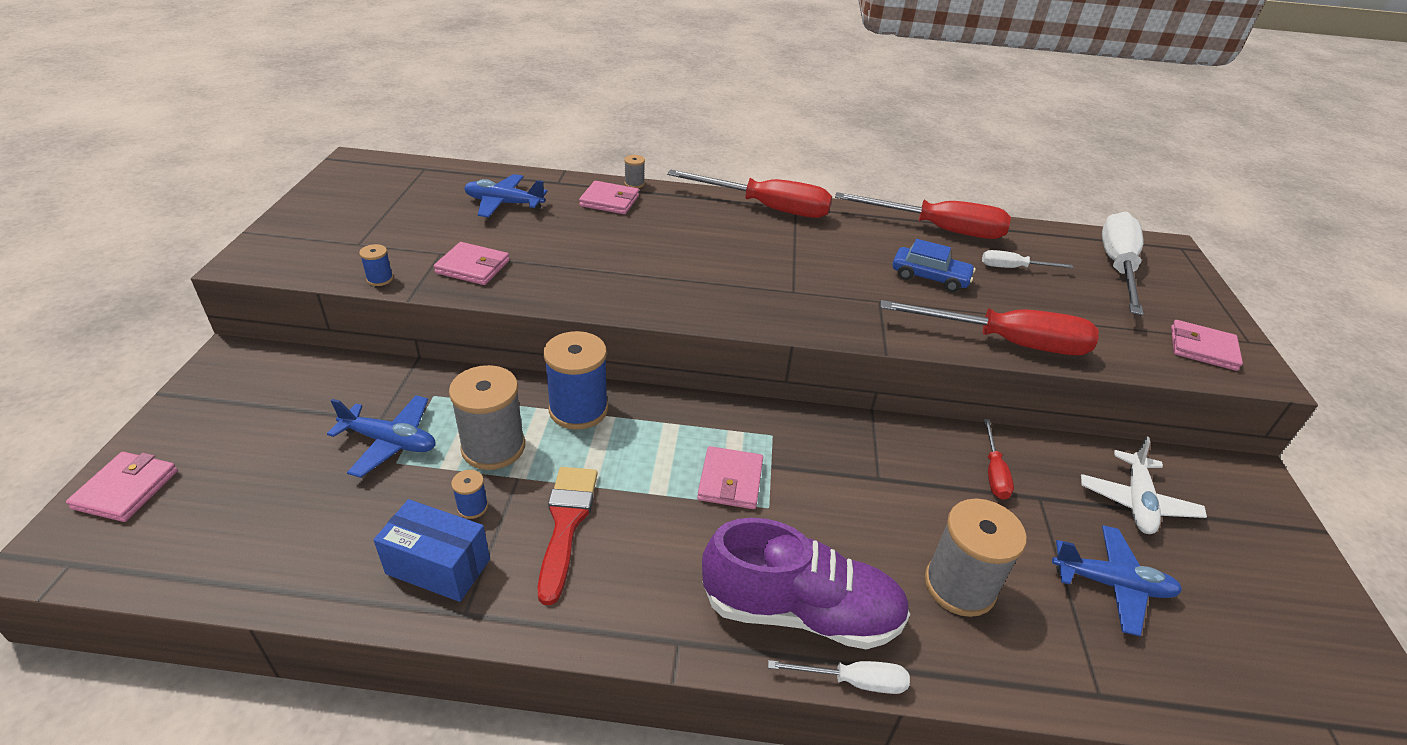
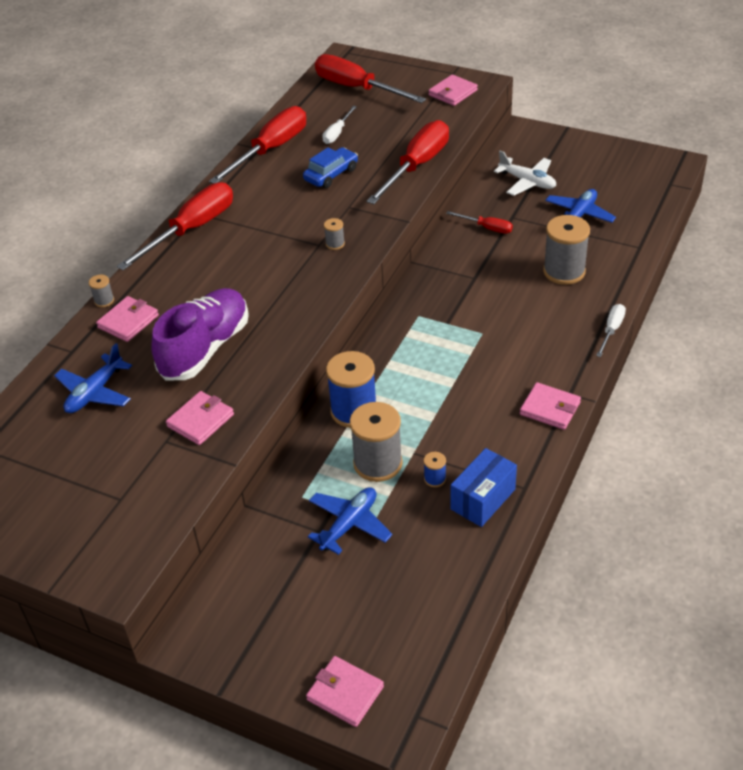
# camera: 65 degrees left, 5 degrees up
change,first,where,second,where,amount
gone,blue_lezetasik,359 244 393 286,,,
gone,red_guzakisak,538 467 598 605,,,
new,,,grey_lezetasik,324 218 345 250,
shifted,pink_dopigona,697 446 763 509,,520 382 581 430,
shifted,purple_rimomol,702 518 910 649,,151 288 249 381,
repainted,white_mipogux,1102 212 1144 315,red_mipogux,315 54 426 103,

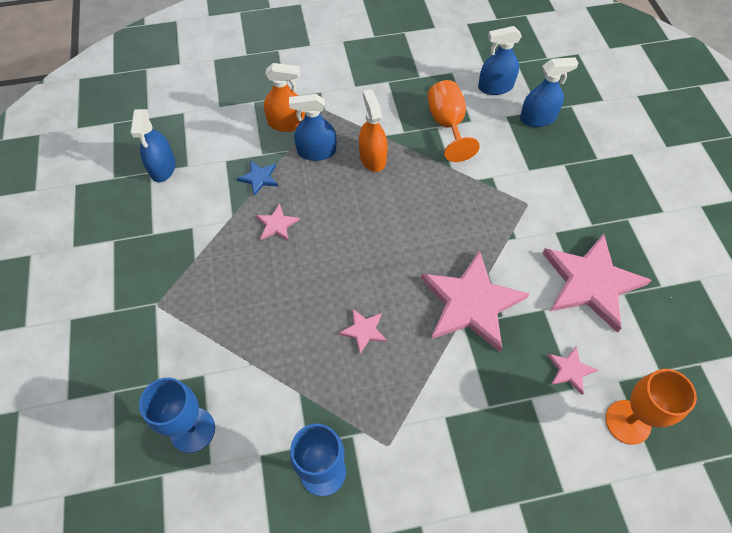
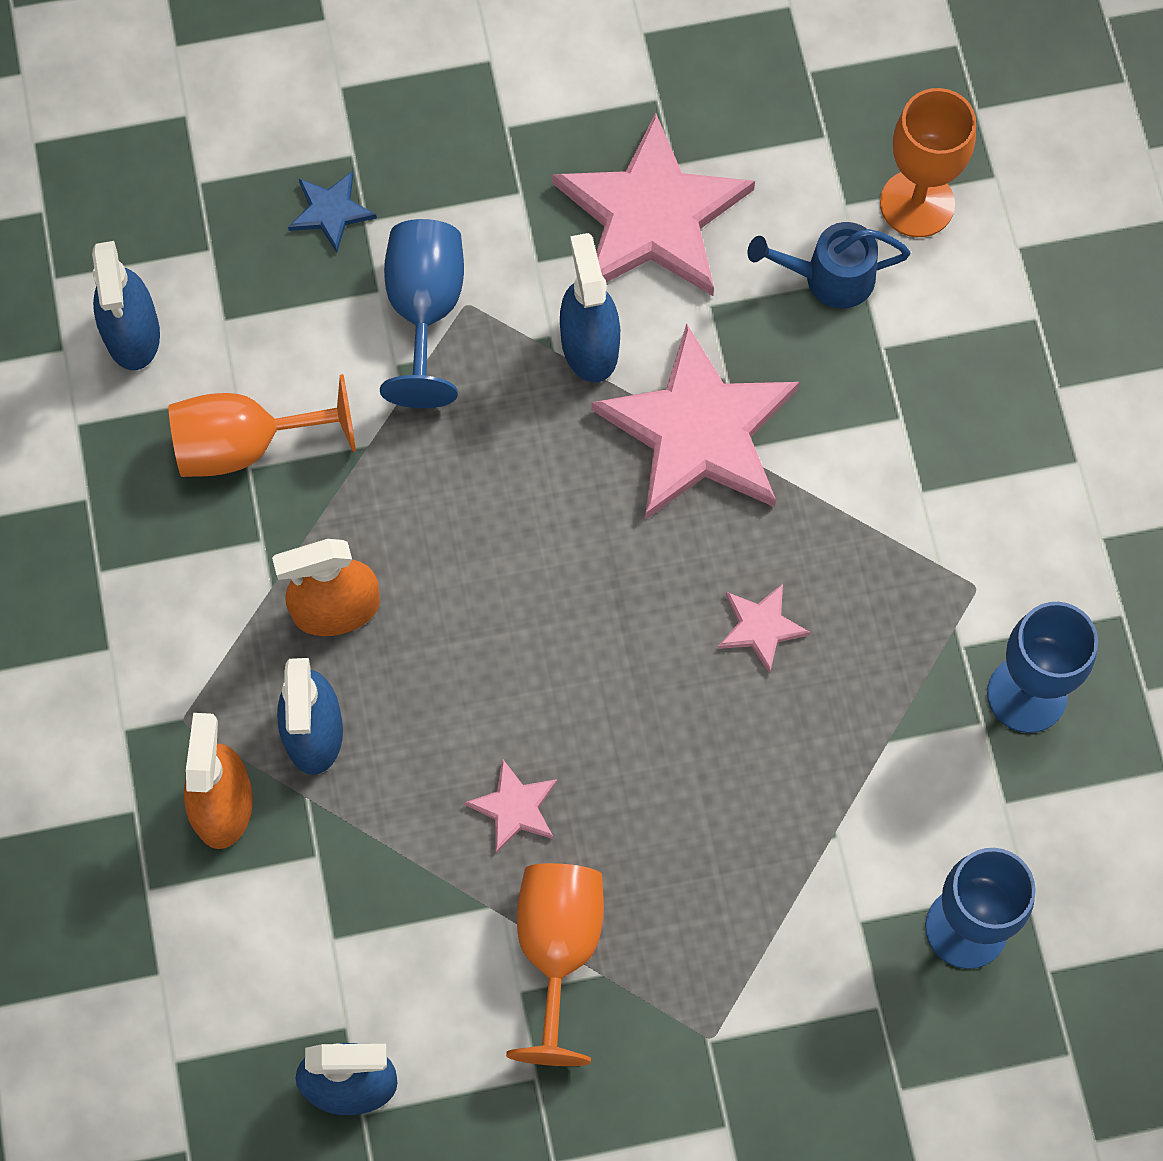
# camera: 90 degrees left, 10 degrees up
change,first,where,second,where,amount
new,,,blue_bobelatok,380 219 464 408,
new,,,orange_bobelatok,506 863 604 1066,
shifted,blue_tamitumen,237 161 278 196,,288 171 377 253,
shifted,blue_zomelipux,520 57 579 127,,560 233 620 383,
swapped,pink_tamitumen,547 346 598 395,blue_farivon,748 222 911 308,

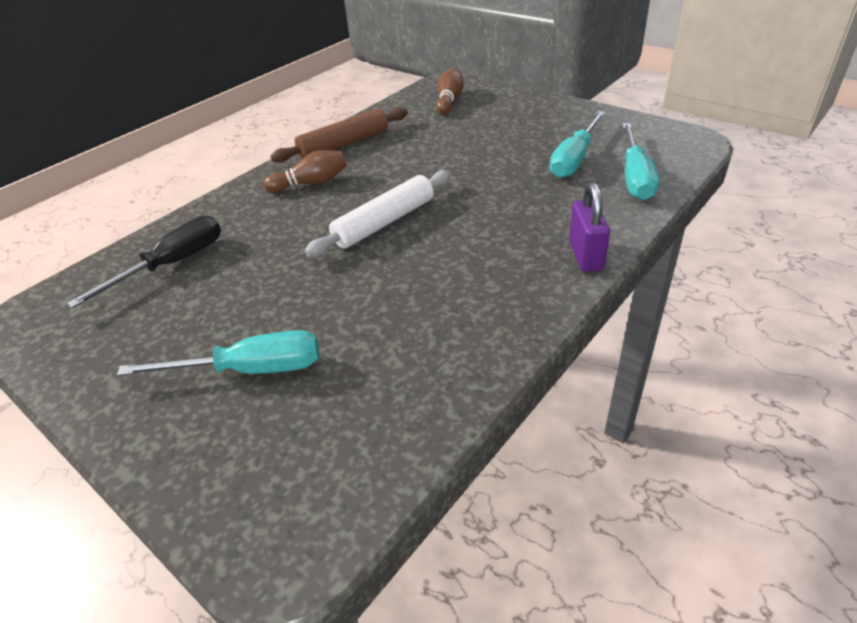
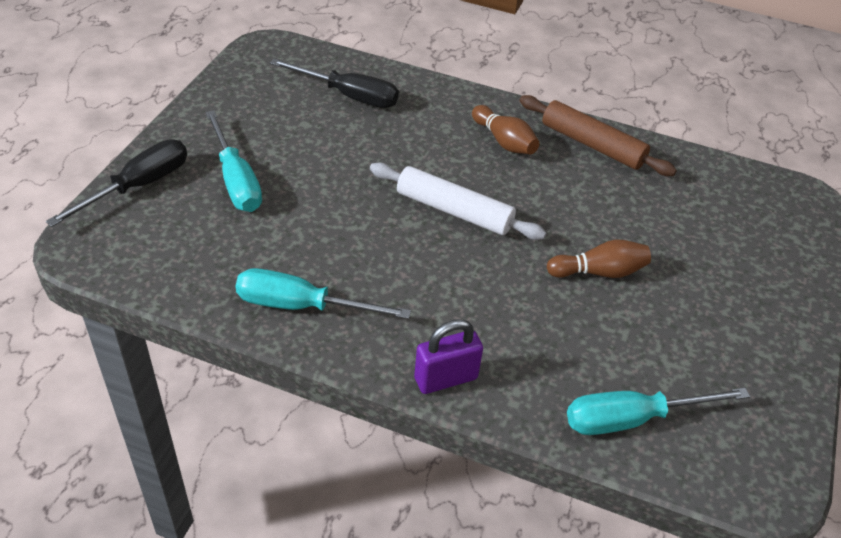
# camera: 65 degrees right, 5 degrees up
change,first,where,second,where,amount
new,,,black_mipogux,46 140 187 227,
shifted,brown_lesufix,436 68 464 115,,547 239 651 278,
shifted,turquoise_mipogux,550 111 606 178,,235 268 411 319,

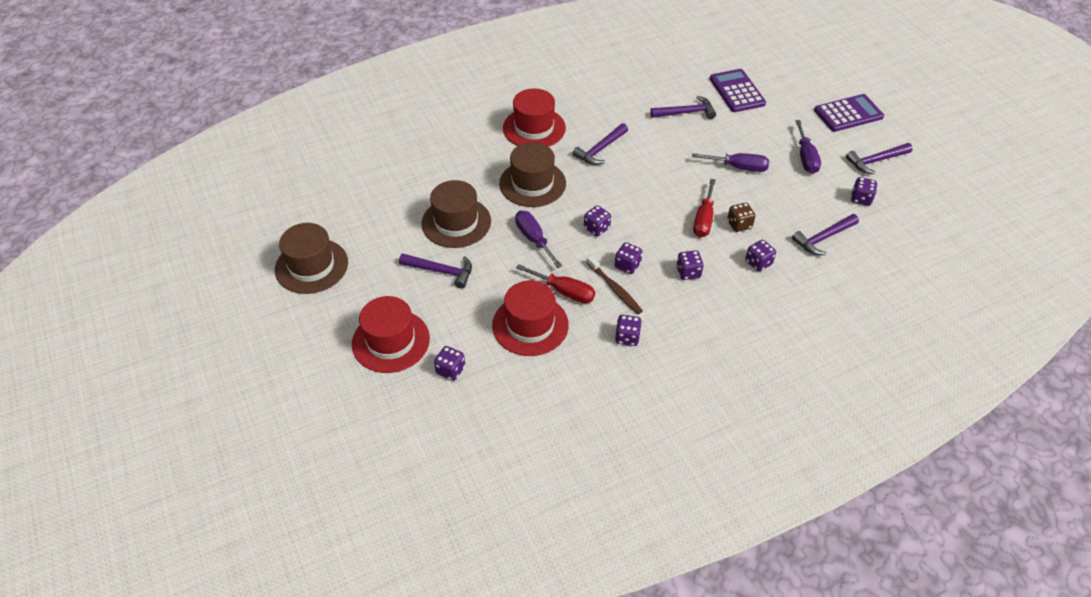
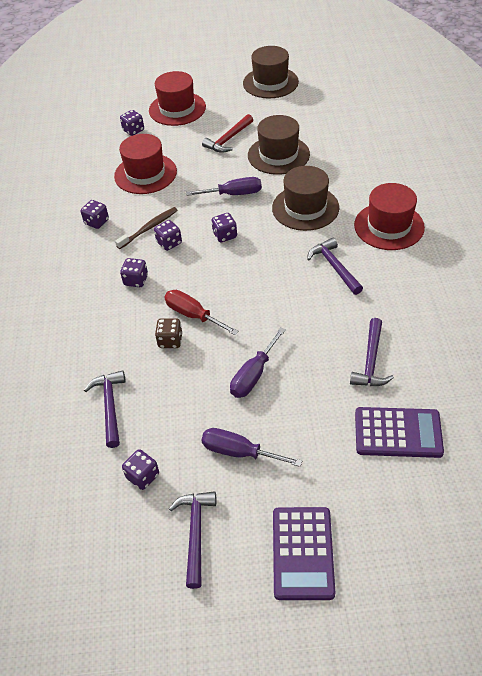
# camera: 115 degrees right, 0 degrees up
change,first,where,second,where,amount
gone,red_mipogux,516 264 595 303,,,
gone,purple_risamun,745 240 776 271,,,
repainted,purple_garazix,399 253 472 289,red_garazix,202 114 253 153,
rotated,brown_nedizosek,586 255 643 314,,115 207 178 249,150 degrees clockwise

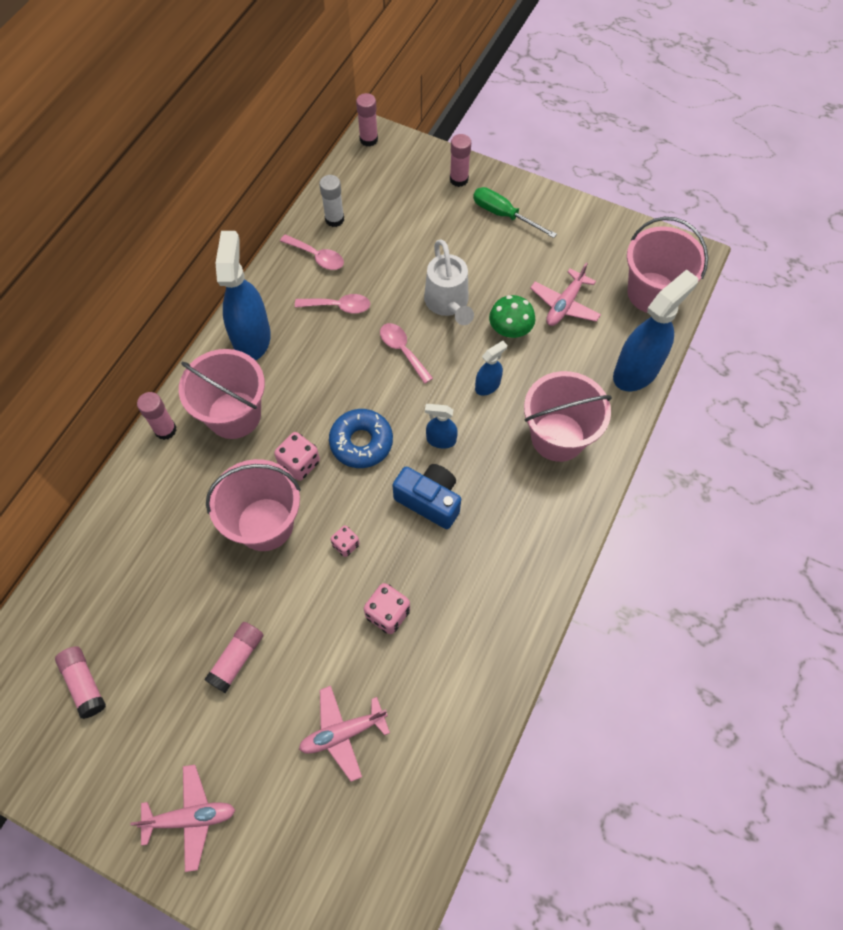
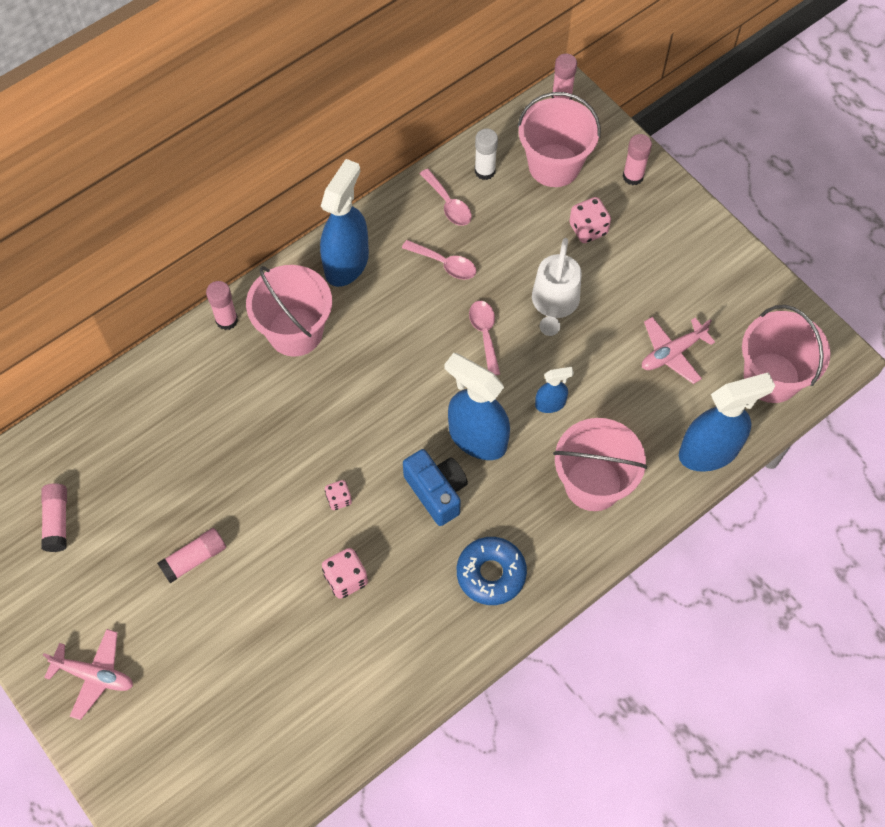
# camera: 25 degrees right, 0 degrees up
change,first,where,second,where,amount
gone,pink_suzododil,299 686 390 782,,,
gone,green_mipogux,473 187 557 238,,,
gone,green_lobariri,489 295 535 338,,,
shifted,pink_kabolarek,206 459 301 551,,517 92 601 187,
shifted,pink_risamun,274 432 320 481,,569 197 611 243,
shifted,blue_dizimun,329 409 393 468,,457 537 527 605,
scaled,blue_zomelipux,425 404 458 449,,445 353 510 460,x2.02

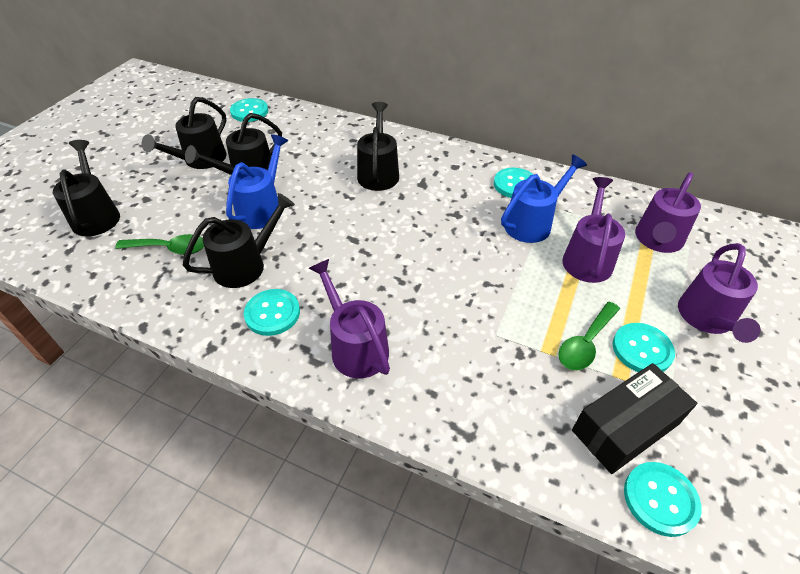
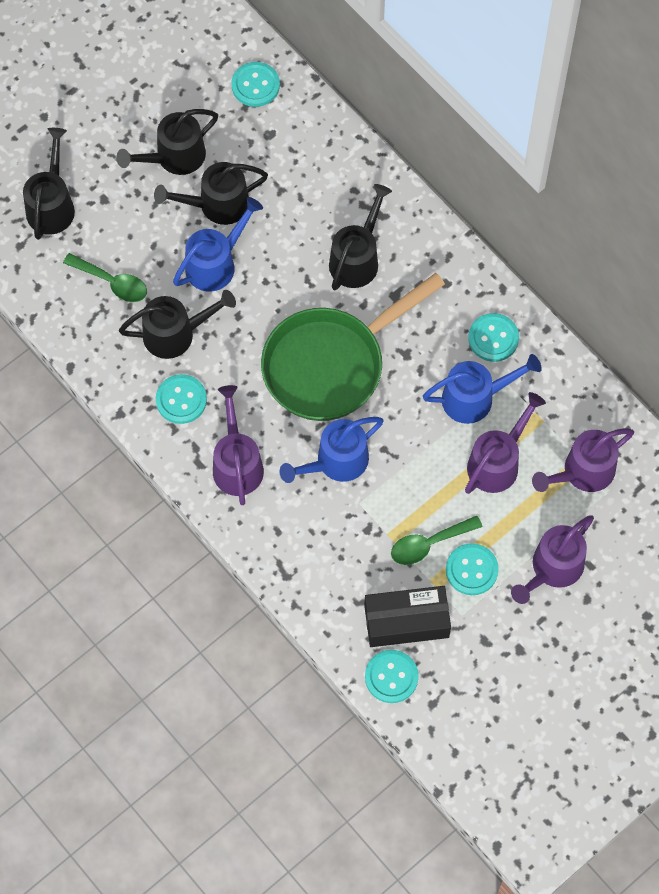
# camera: 25 degrees right, 20 degrees up
change,first,where,second,where,amount
new,,,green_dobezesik,261 273 445 421,
new,,,blue_farivon,280 417 384 483,

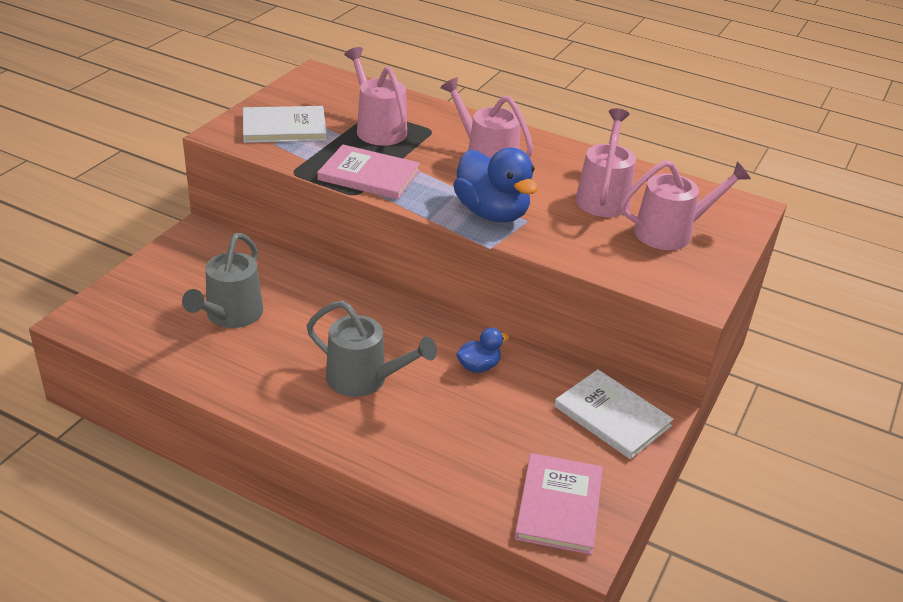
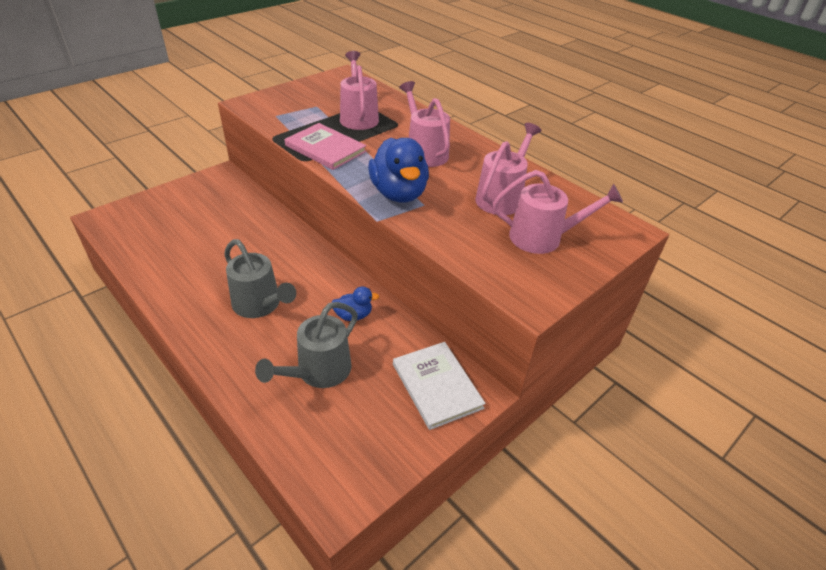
# camera: 20 degrees right, 5 degrees up
change,first,where,second,where,amount
gone,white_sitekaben,243 106 327 143,,,
gone,pink_sitekaben,514 453 603 555,,,
shifted,grey_farivon,182 233 263 328,,255 302 358 388,

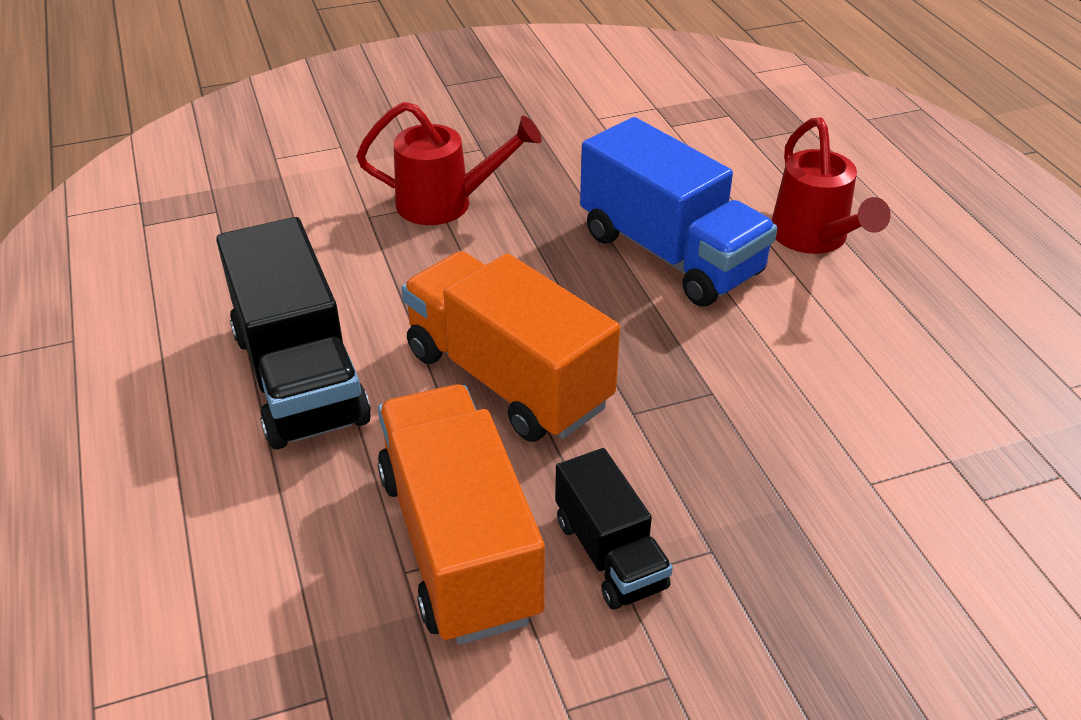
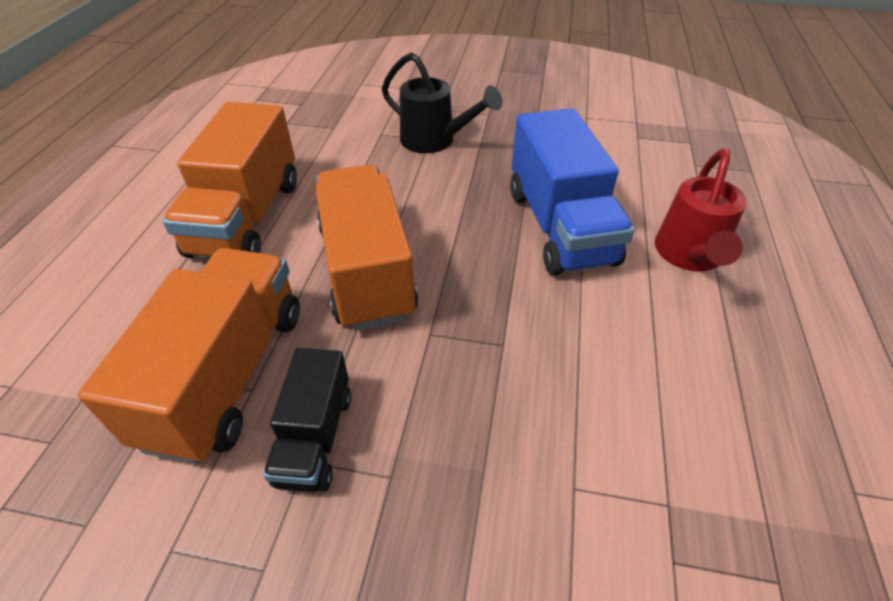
# camera: 30 degrees right, 5 degrees up
change,first,where,second,where,amount
repainted,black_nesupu,216 217 371 450,orange_nesupu,162 102 297 258,
repainted,red_farivon,356 102 542 225,black_farivon,382 52 502 153,

